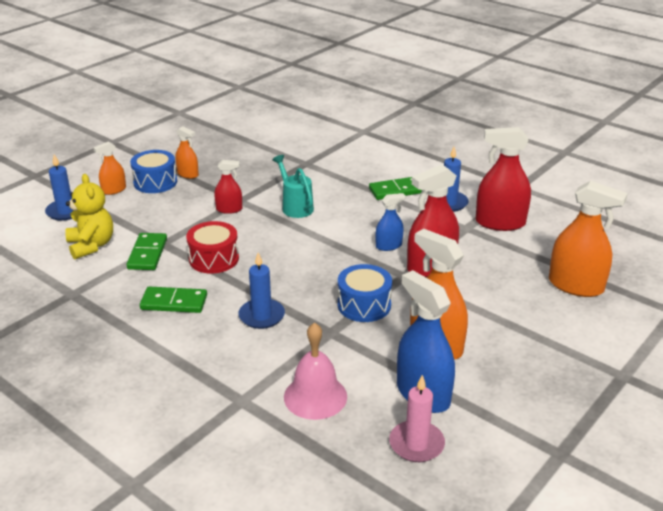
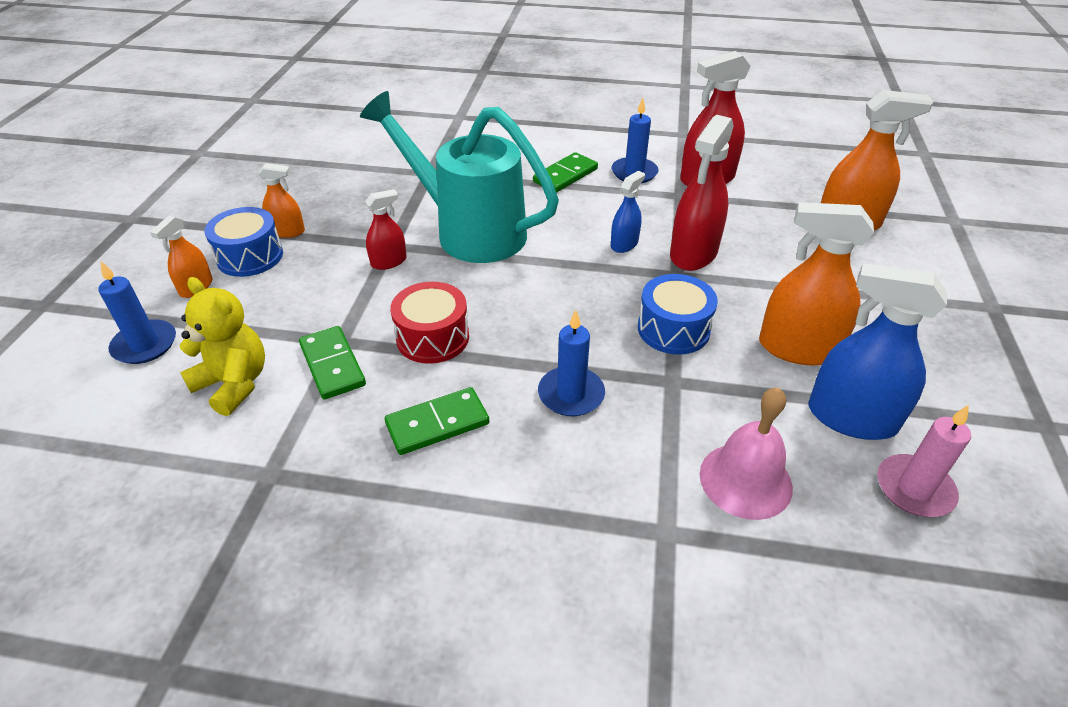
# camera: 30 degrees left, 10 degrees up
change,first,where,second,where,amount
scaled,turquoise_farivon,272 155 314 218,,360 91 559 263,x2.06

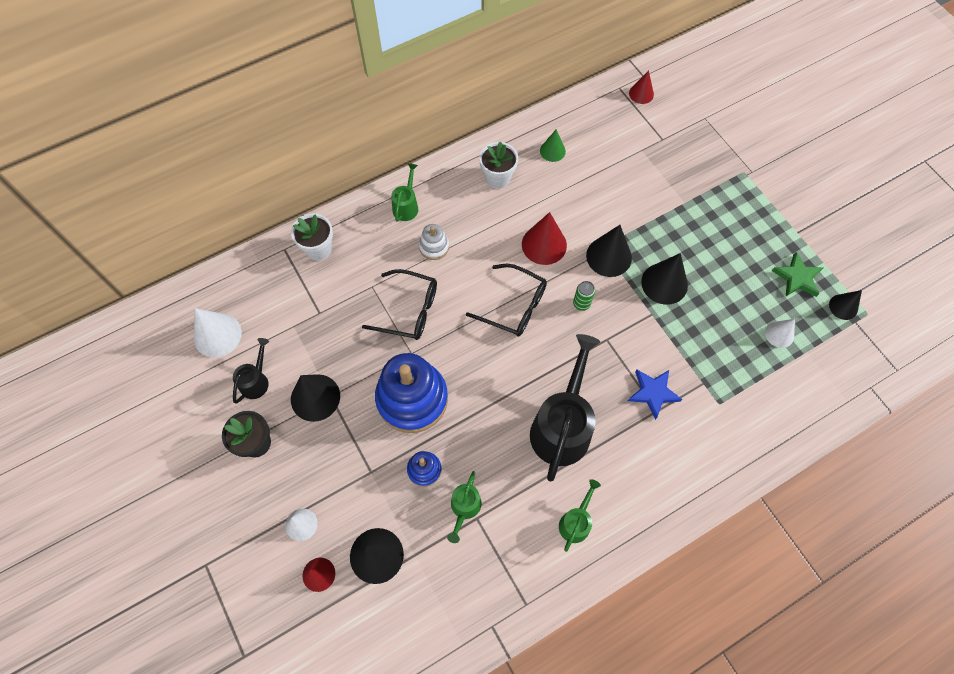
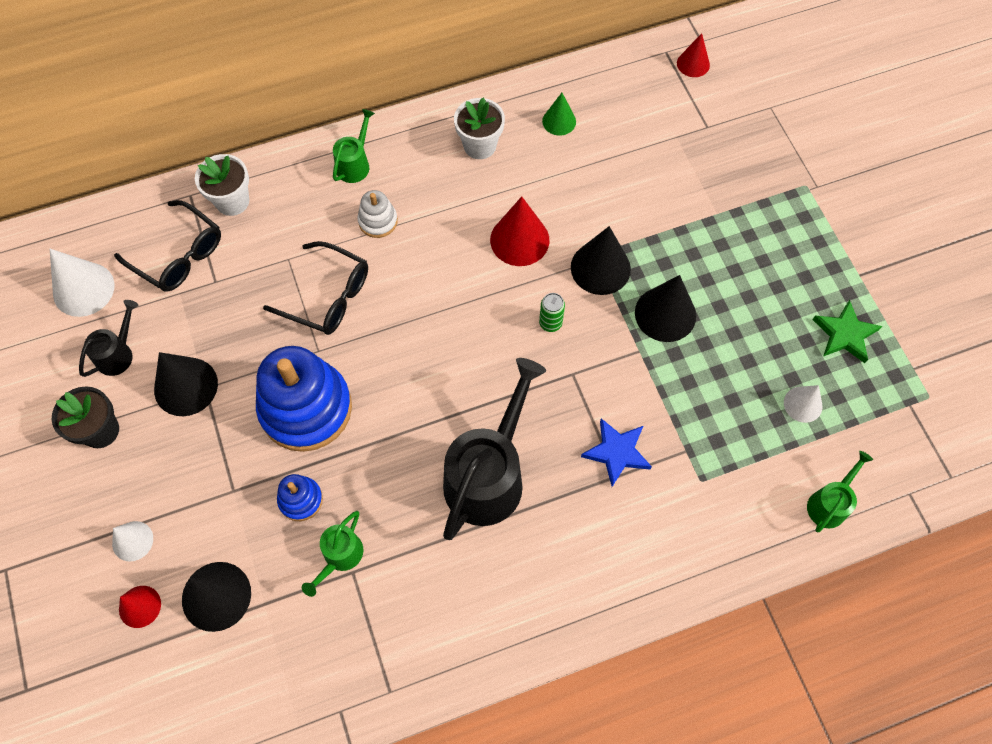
# camera: 10 degrees right, 0 degrees up
change,first,where,second,where,amount
gone,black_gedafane,829 290 862 320,,,
shifted,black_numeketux,466 264 547 337,,114 200 221 292,
shifted,green_farivon,559 479 601 552,,807 451 873 532,

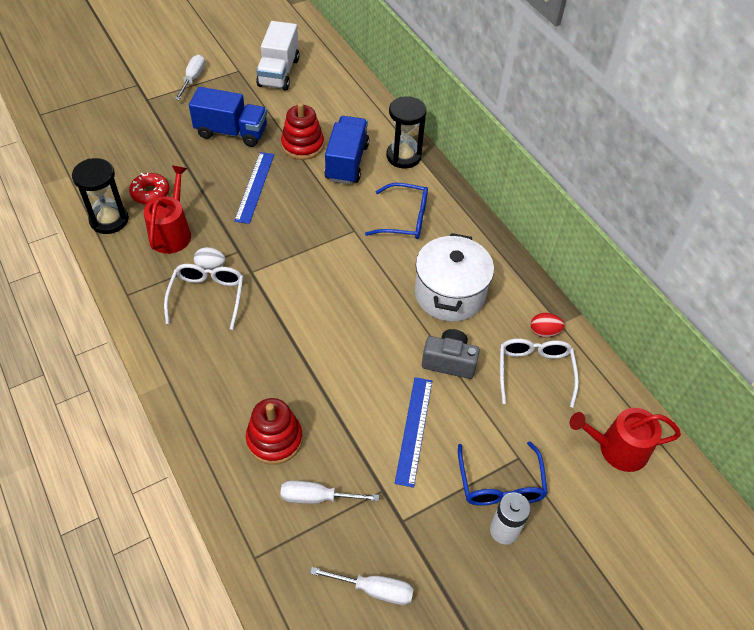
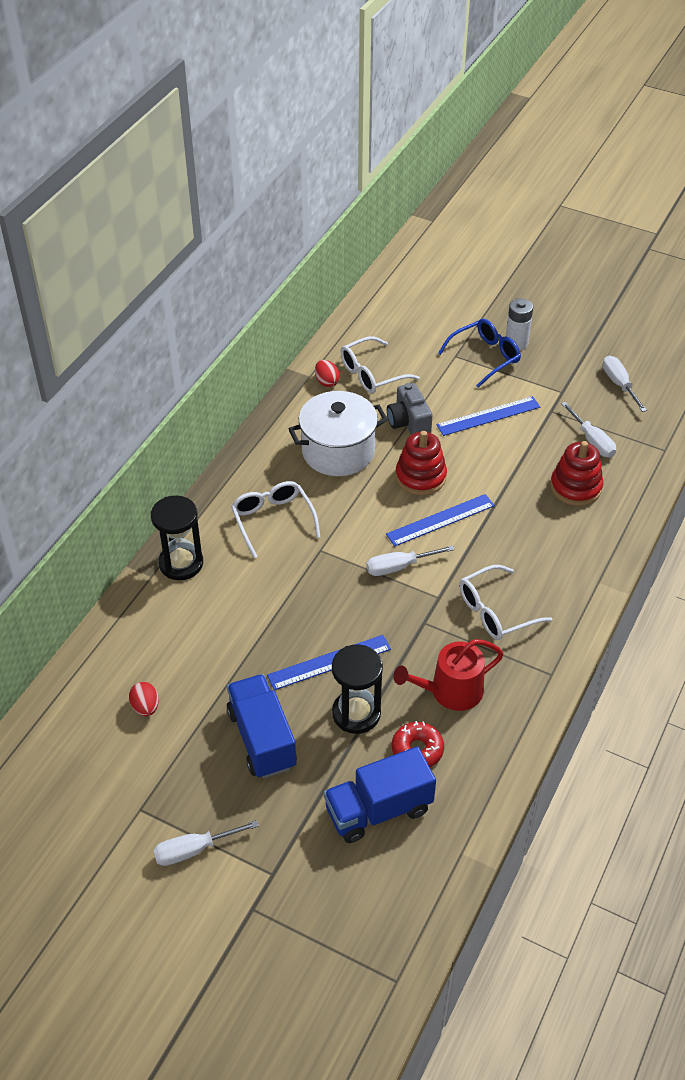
# camera: 120 degrees left, 5 degrees down
change,first,where,second,where,amount
gone,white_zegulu,194 247 226 270,,,
gone,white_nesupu,256 21 300 91,,,
gone,red_farivon,570 408 681 472,,,
new,,,red_zegulu,129 682 159 716,
new,,,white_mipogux,366 545 454 576,
new,,,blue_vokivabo,386 494 495 546,
shifted,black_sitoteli,72 158 129 234,,332 644 383 734,
shifted,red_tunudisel,281 102 324 160,,396 431 447 495,
shifted,blue_nesupu,324 116 369 184,,324 746 436 843,
repainted,blue_numeketux,365 183 428 239,white_numeketux,231 481 320 558,

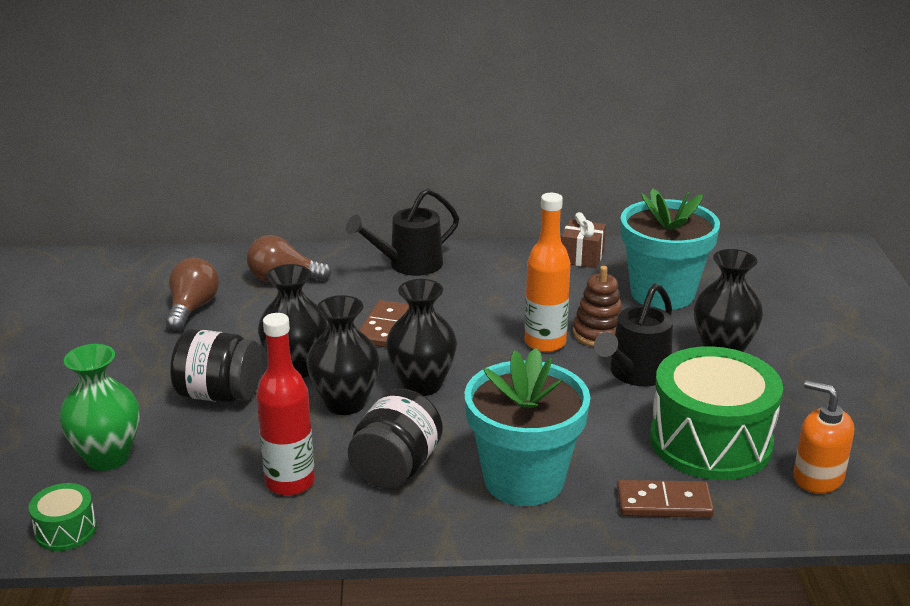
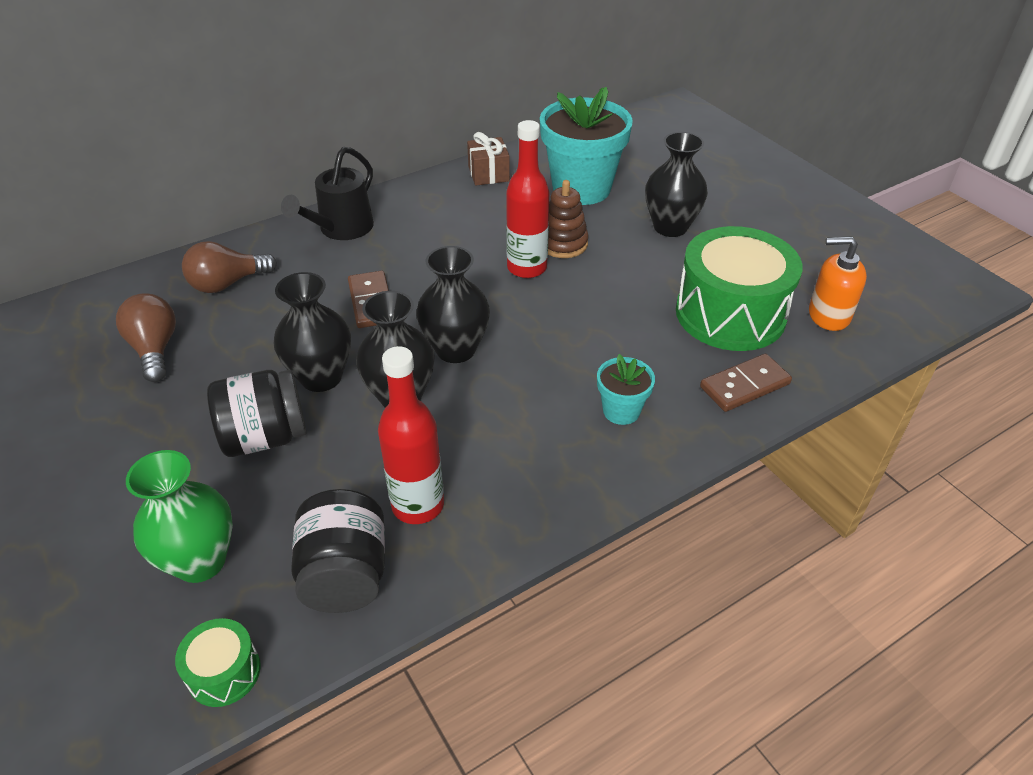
# camera: 30 degrees left, 15 degrees up
change,first,where,second,where,amount
gone,black_farivon,594 284 673 386,,,
shifted,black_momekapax,348 389 443 489,,291 489 385 613,
repainted,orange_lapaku,525 193 571 352,red_lapaku,506 120 550 278,
scaled,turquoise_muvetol,465 348 590 506,,597 354 655 425,x0.48

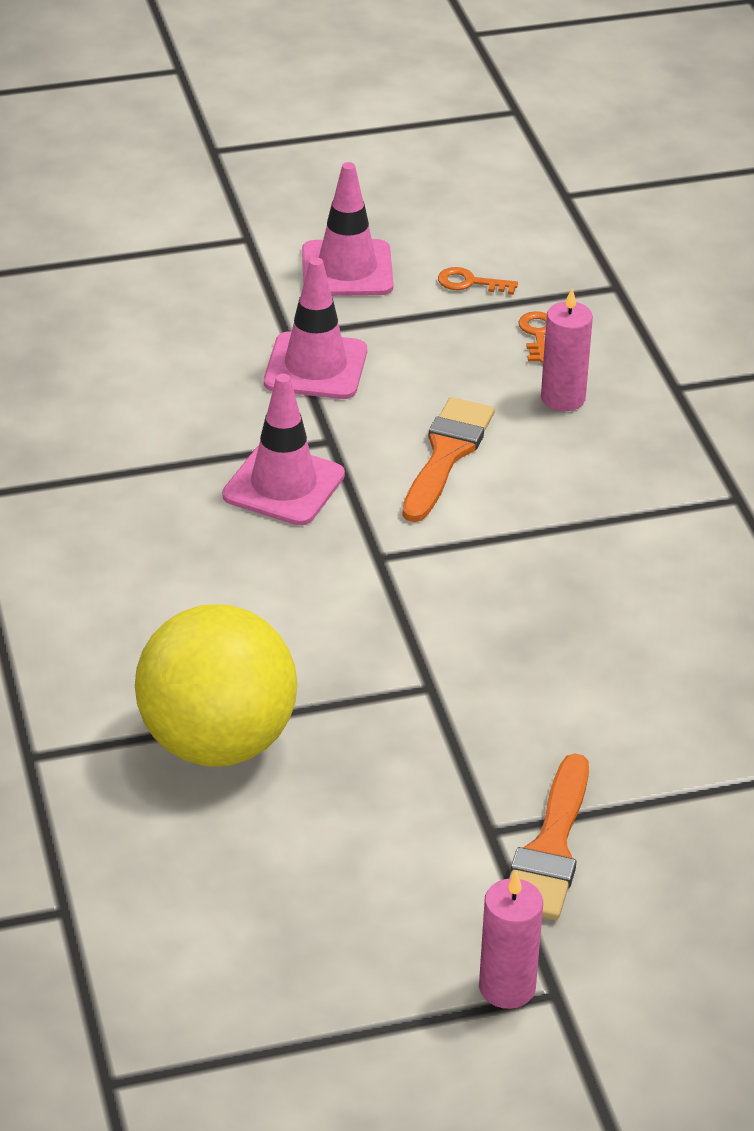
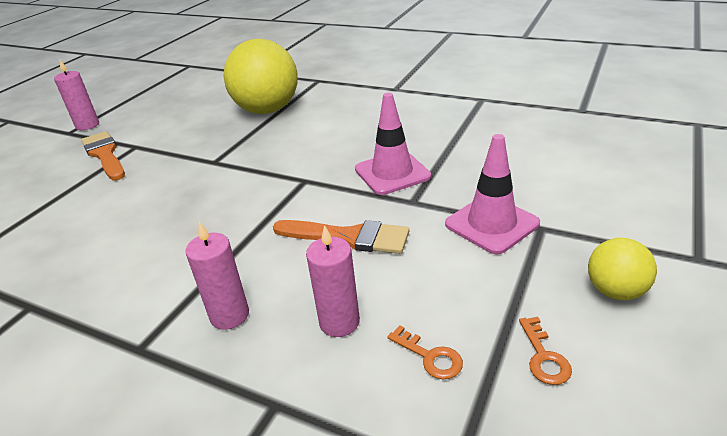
# camera: 135 degrees right, 5 degrees down
change,first,where,second,where,amount
new,,,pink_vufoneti,185 221 249 330,
swapped,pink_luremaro,302 162 394 296,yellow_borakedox,588 238 657 300,
rotated,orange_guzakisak,402 397 495 522,,273 220 409 254,45 degrees counterclockwise
rotated,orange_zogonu,438 267 518 295,,519 317 572 385,120 degrees clockwise

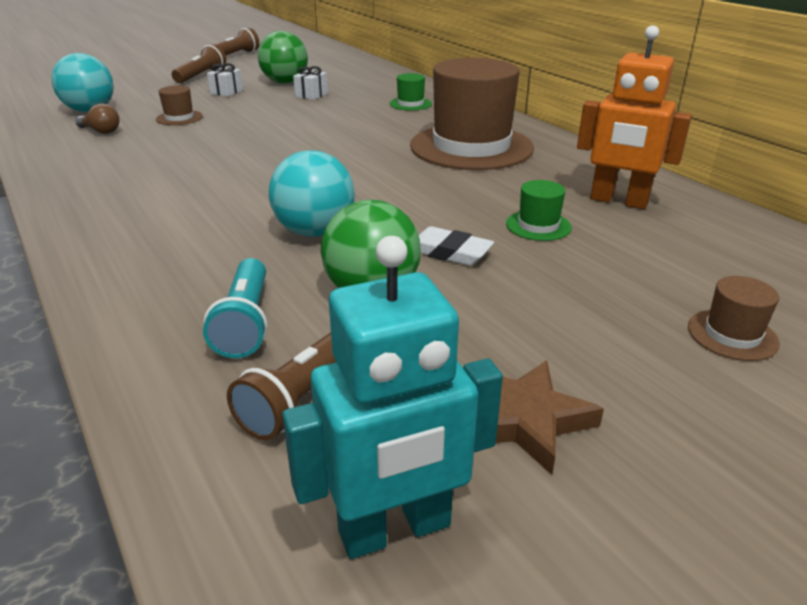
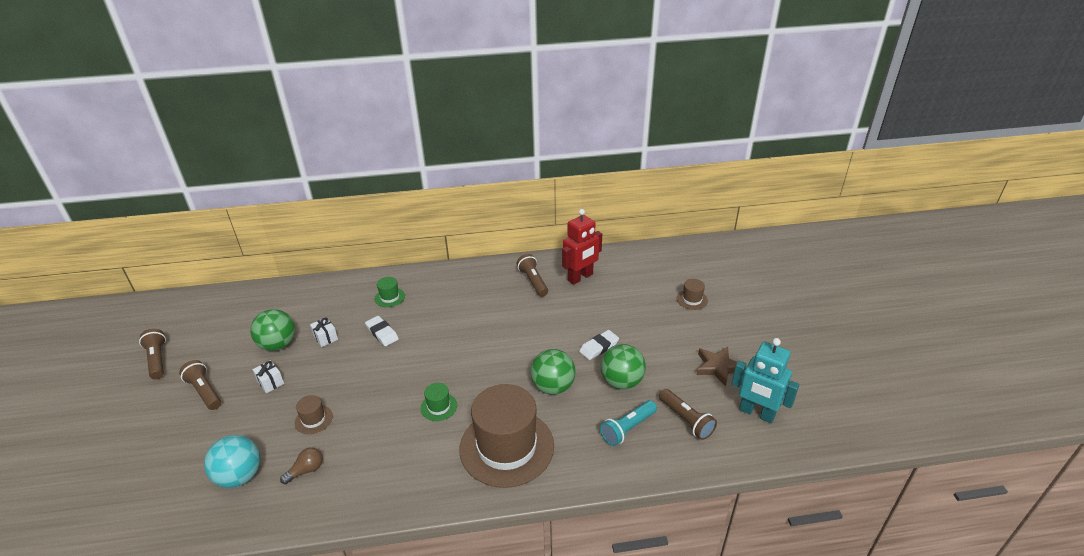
# camera: 65 degrees left, 5 degrees up
change,first,where,second,where,amount
new,,,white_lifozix,365 316 399 346,
new,,,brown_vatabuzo,516 254 548 297,
shifted,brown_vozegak,410 58 534 170,,459 384 554 488,
shifted,green_vozegak,506 180 572 241,,421 383 457 421,
repainted,turquoise_borakedox,269 150 355 237,green_borakedox,530 349 576 395,
repainted,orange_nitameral,577 25 692 209,red_nitameral,562 209 602 285,
rotated,turquoise_vatabuzo,203 258 268 358,,600 400 657 446,120 degrees clockwise
rotated,turquoise_nitameral,282 236 503 559,,732 338 799 423,120 degrees clockwise

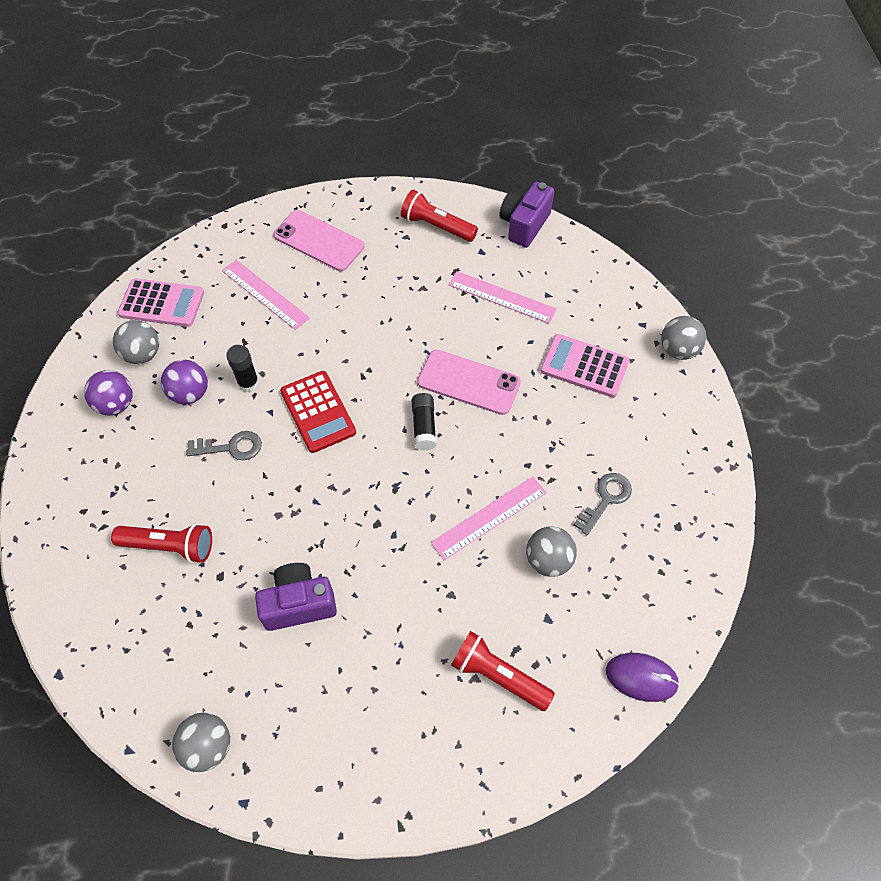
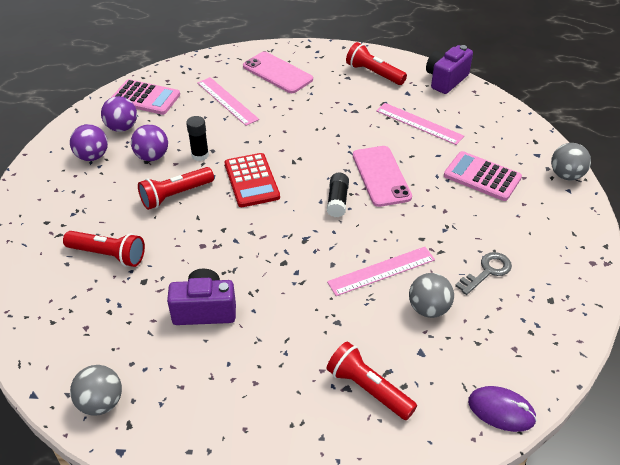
# camera: 10 degrees right, 15 degrees down
change,first,where,second,where,amount
swapped,grey_zogonu,186 431 262 460,red_vatabuzo,138 167 214 210,
repainted,grey_borakedox,113 320 159 364,purple_borakedox,101 96 137 132,
rotated,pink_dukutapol,417 350 521 415,,353 146 412 207,45 degrees clockwise

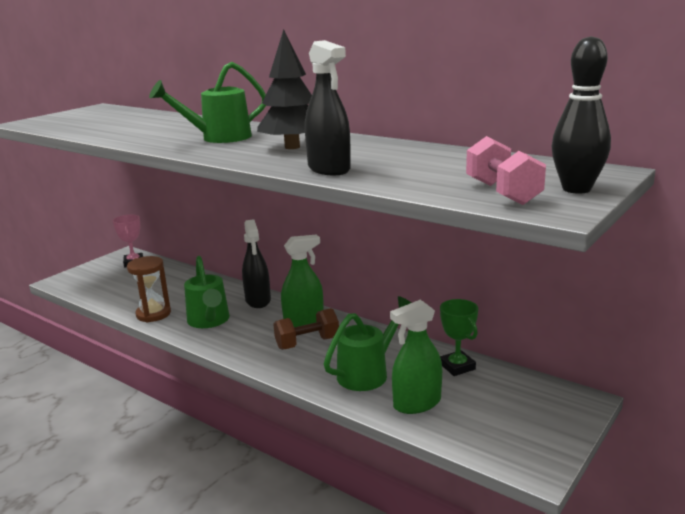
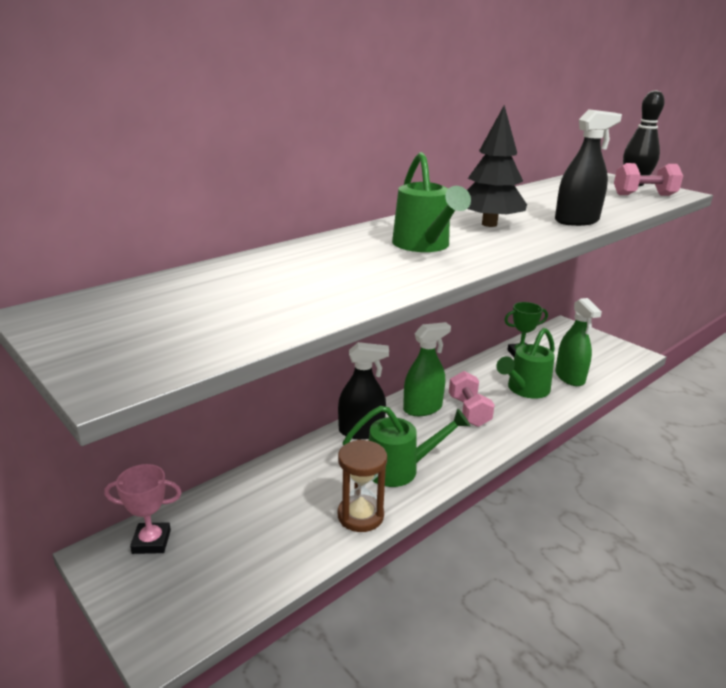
# camera: 80 degrees left, 5 degrees up
change,first,where,second,where,amount
repainted,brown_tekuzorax,273 308 339 350,pink_tekuzorax,449 371 495 427,
rotated,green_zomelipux,281 234 323 327,,403 322 451 416,75 degrees clockwise
rotated,green_farivon,324 296 411 391,,496 328 555 399,105 degrees counterclockwise

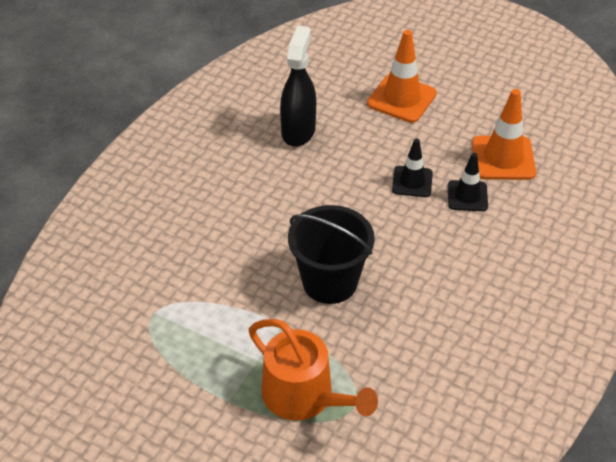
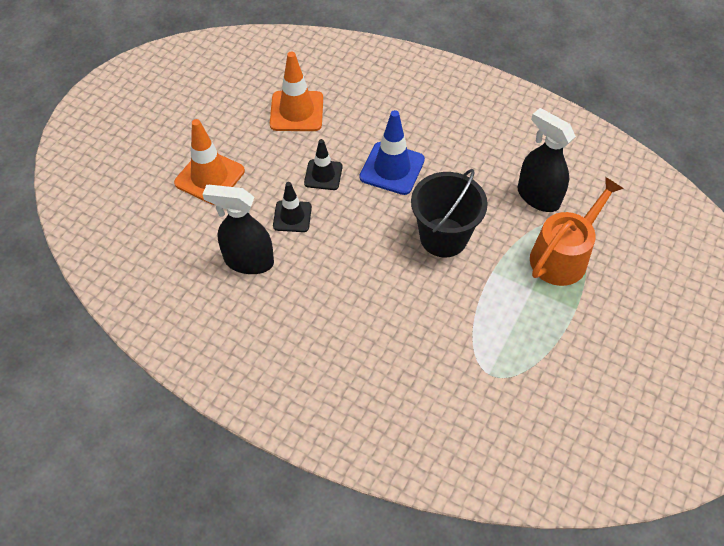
# camera: 90 degrees left, 10 degrees up
change,first,where,second,where,amount
new,,,blue_luremaro,359 110 425 195,
new,,,black_zomelipux,517 108 576 212,
shifted,black_luremaro,448 153 488 211,,273 182 312 232,

